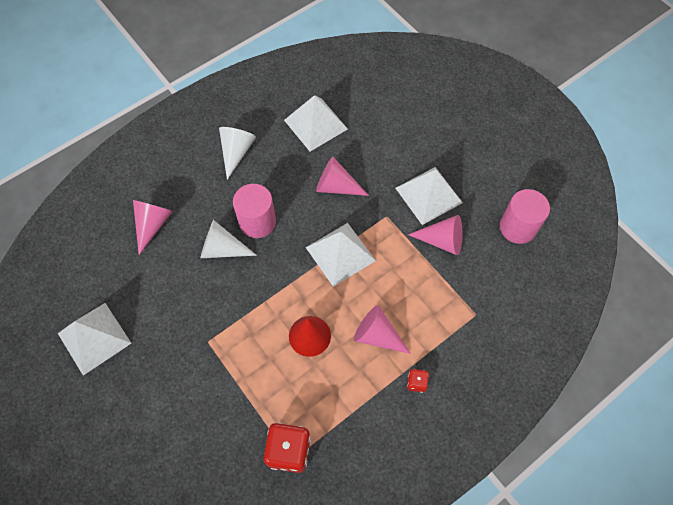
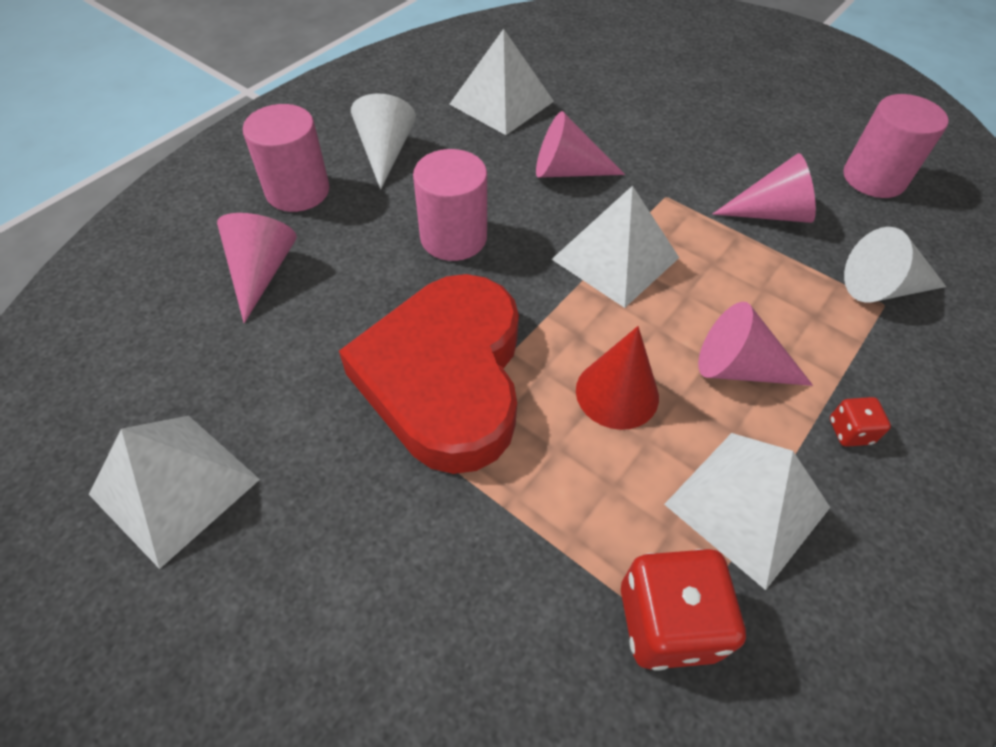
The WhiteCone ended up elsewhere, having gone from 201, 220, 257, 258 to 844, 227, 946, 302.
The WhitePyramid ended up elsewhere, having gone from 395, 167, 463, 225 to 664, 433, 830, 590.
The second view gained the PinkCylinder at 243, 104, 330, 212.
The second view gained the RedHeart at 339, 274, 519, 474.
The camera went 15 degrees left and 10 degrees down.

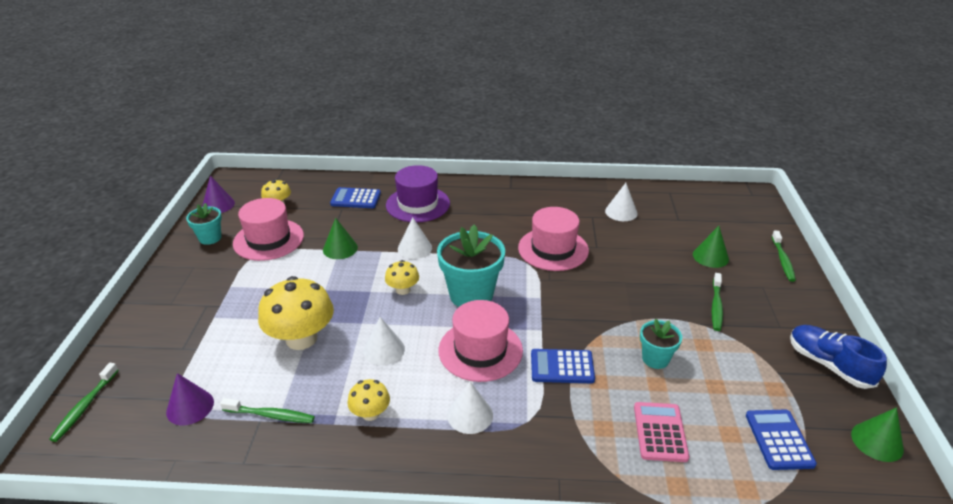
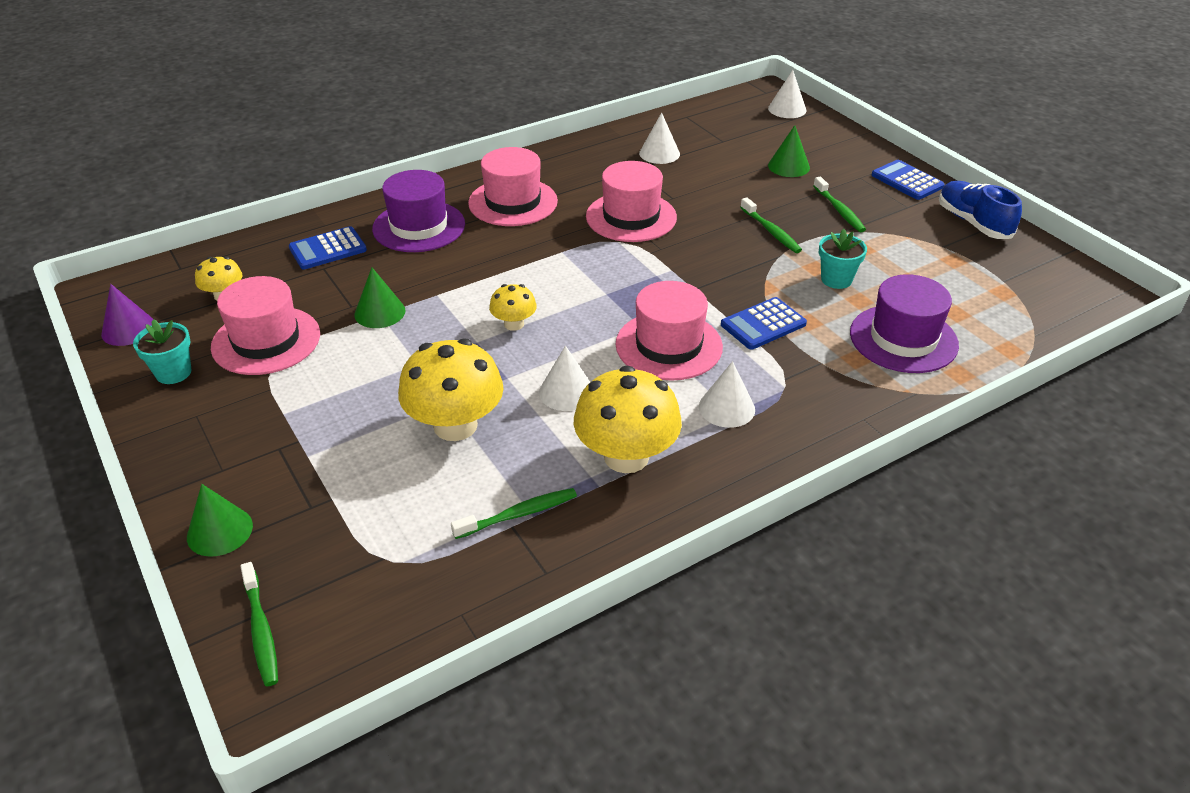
The second view lost the PurpleCone at 166, 373, 214, 425.
The size of the YellowMushroom at 347, 379, 390, 421 changed by a factor of 1.94.
The WhiteCone ended up elsewhere, having gone from 398, 218, 432, 259 to 768, 70, 807, 118.
The second view lost the TurquoiseFlowerPot at 437, 225, 505, 307.
Where the PinkCalculator stood at 634, 402, 689, 462, the PurpleHat came to stand at 850, 274, 959, 373.
The BlueCalculator ended up elsewhere, having gone from 746, 409, 817, 470 to 872, 160, 944, 200.
The GreenToothbrush ended up elsewhere, having gone from 772, 230, 796, 282 to 740, 197, 802, 253.
The BlueShoe at 790, 325, 887, 389 ended up facing another way, 45 degrees clockwise from before.
The GreenCone ended up elsewhere, having gone from 851, 407, 904, 462 to 187, 484, 253, 557.
The second view gained the PinkHat at 468, 147, 558, 226.
The camera went 35 degrees left and 5 degrees up.

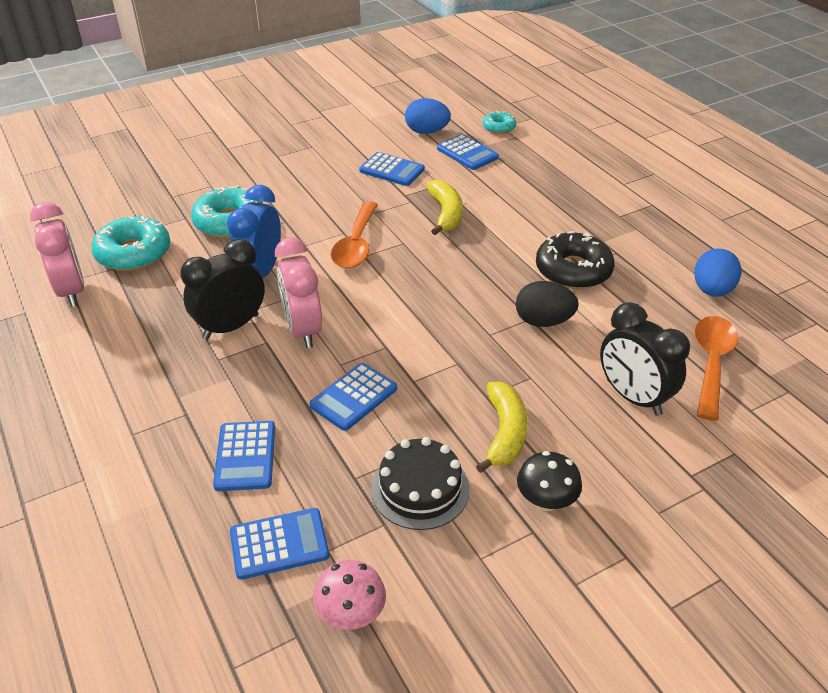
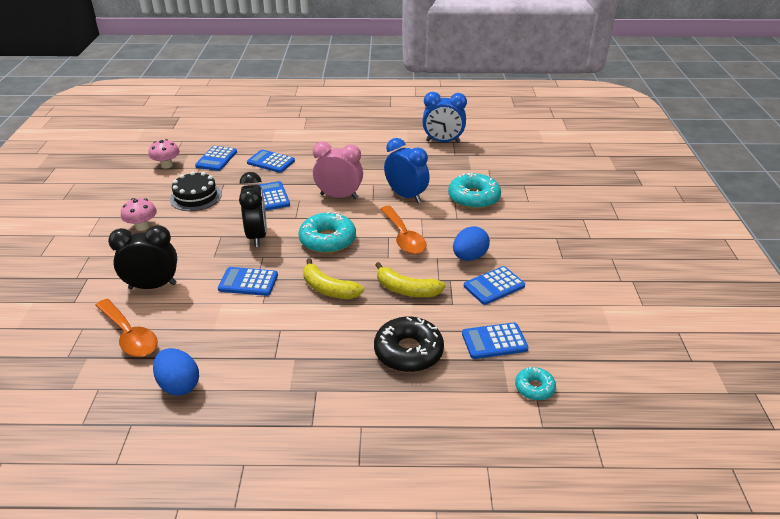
What was the PinkClock at 30, 202, 84, 307 turned into the BlueClock at 422, 92, 467, 143.
The TurquoiseDonut ended up elsewhere, having gone from 91, 216, 170, 271 to 299, 211, 356, 254.
The BlackClock ended up elsewhere, having gone from 180, 239, 265, 340 to 239, 172, 267, 247.
The OrangeSpoon at 331, 201, 378, 268 ended up facing another way, 150 degrees counterclockwise from before.
The BlueEgg ended up elsewhere, having gone from 405, 98, 451, 134 to 453, 226, 490, 261.
The YellowBanana ended up elsewhere, having gone from 476, 381, 528, 473 to 303, 258, 364, 299.
Where the BlackEgg stood at 516, 281, 579, 327, the BlueCalculator came to stand at 218, 267, 278, 296.
What was the BlackMushroom at 517, 451, 582, 511 turned into the PinkMushroom at 121, 198, 157, 231.
The BlackDonut ended up elsewhere, having gone from 536, 231, 615, 289 to 374, 316, 444, 372.
The camera went 120 degrees right and 5 degrees down.

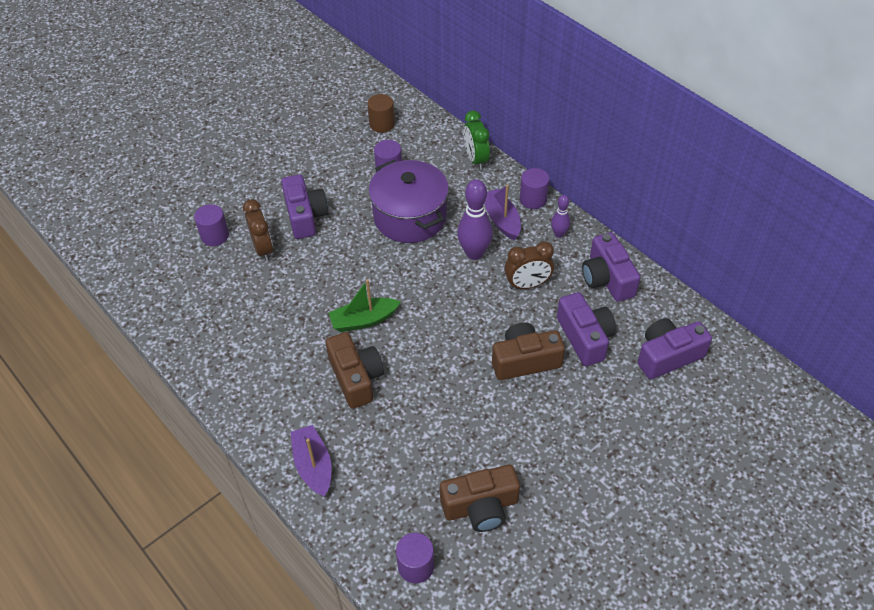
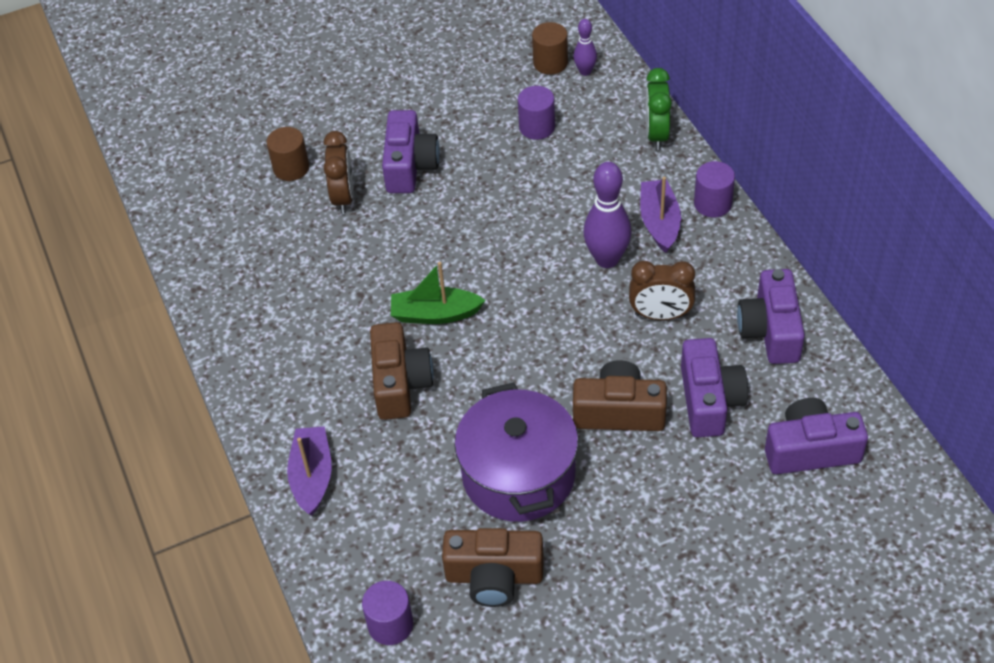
What was the PurpleCylinder at 194, 204, 229, 246 turned into the BrownCylinder at 267, 127, 309, 181.
The PurplePot ended up elsewhere, having gone from 369, 160, 449, 243 to 454, 382, 578, 522.
The PurpleBowlingPin ended up elsewhere, having gone from 551, 195, 570, 238 to 574, 19, 597, 76.
The camera went 20 degrees right and 0 degrees up.

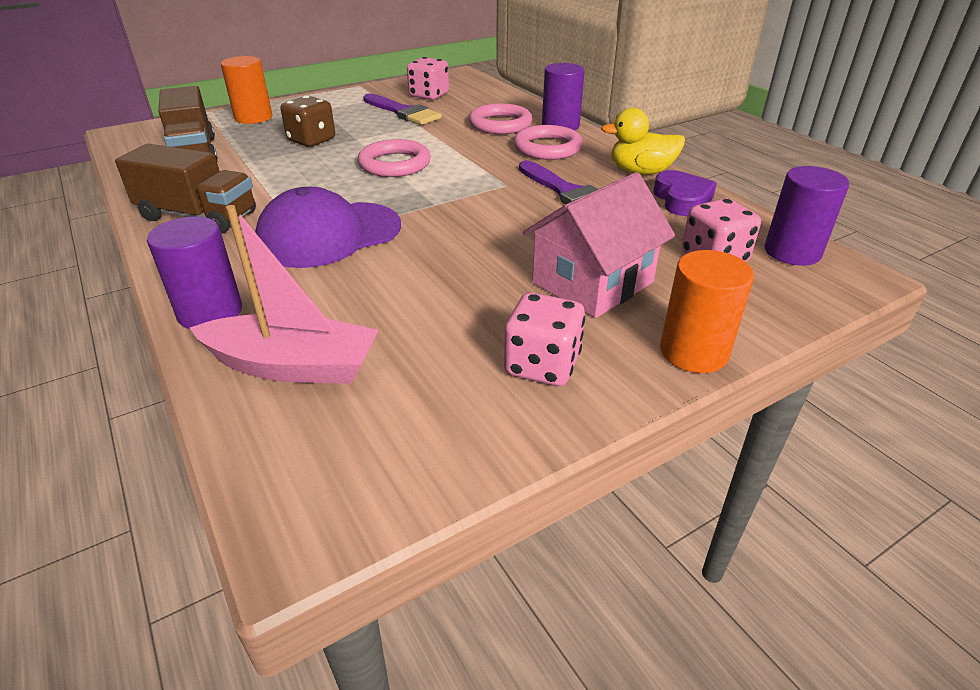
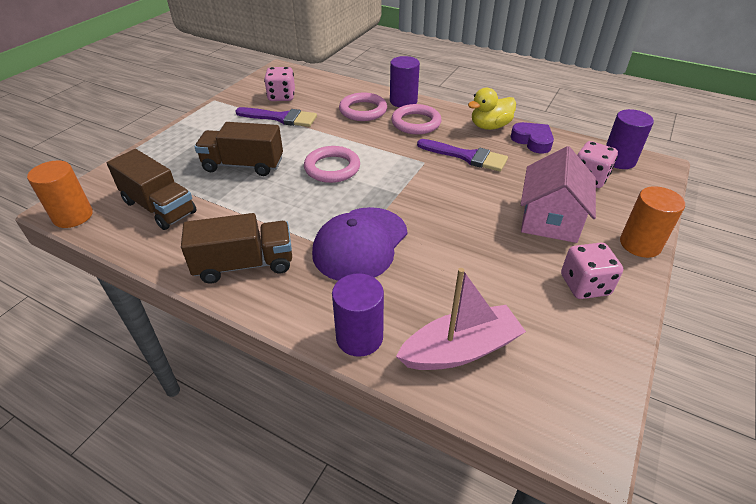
The OrangeCylinder ended up elsewhere, having gone from 221, 56, 272, 124 to 27, 160, 93, 228.
Where the BrownDice stood at 281, 96, 335, 147, the BrownTruck came to stand at 195, 122, 283, 176.
The camera went 30 degrees left and 5 degrees up.

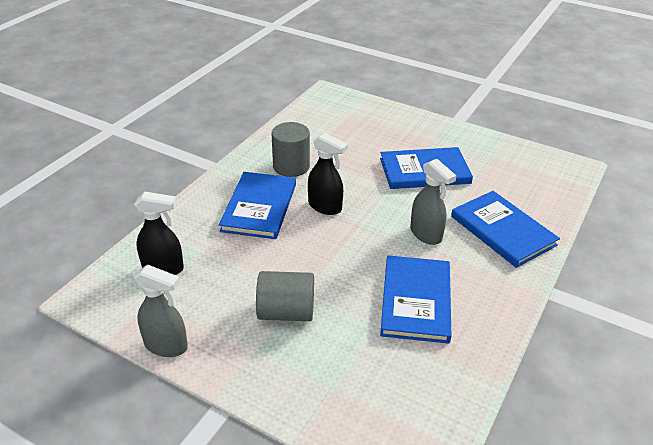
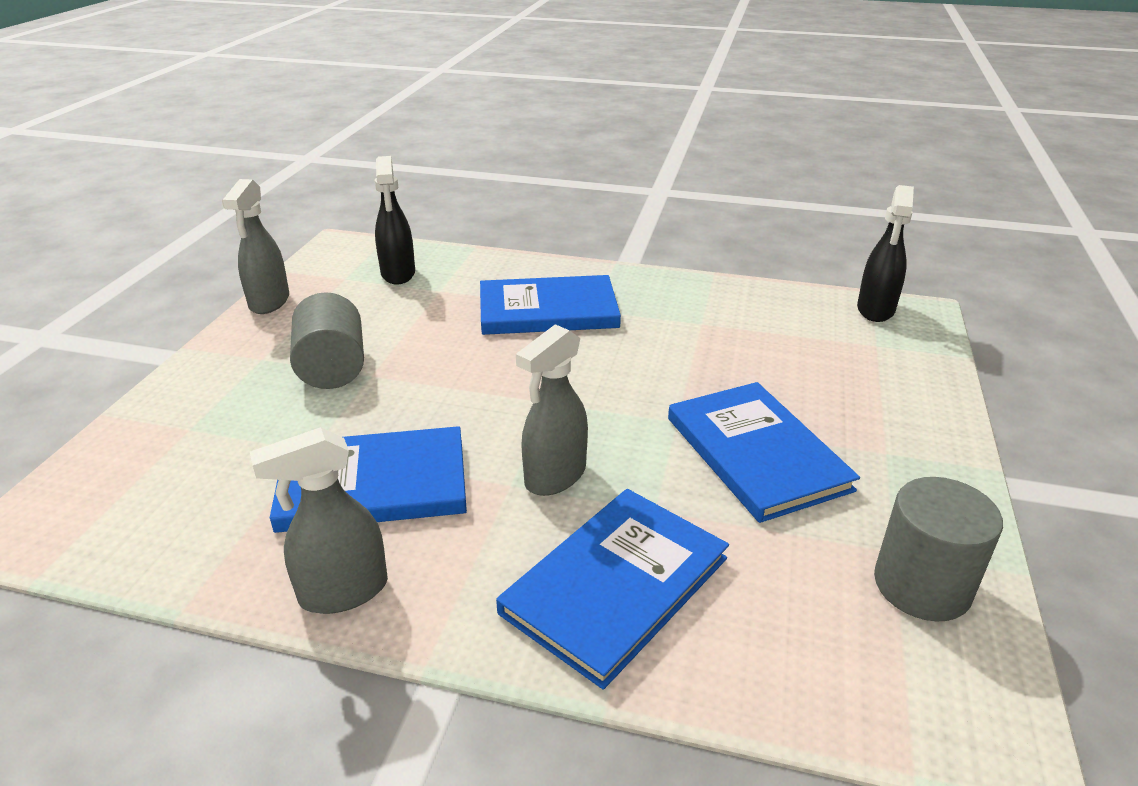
The GreyCylinder ended up elsewhere, having gone from 272, 122, 310, 177 to 874, 477, 1003, 622.
The BlackSprayBottle ended up elsewhere, having gone from 308, 133, 348, 215 to 857, 185, 914, 322.
The second view gained the GreySprayBottle at 250, 427, 388, 614.
The camera went 75 degrees right and 5 degrees down.

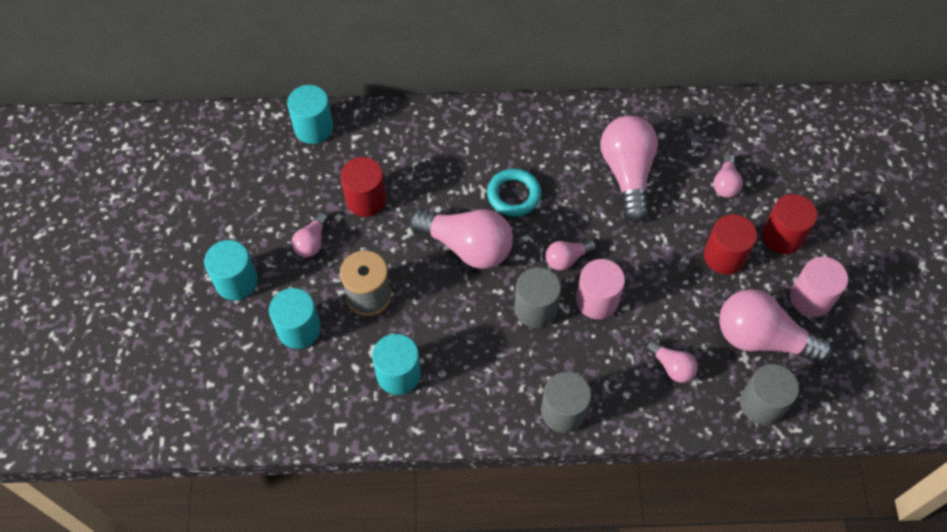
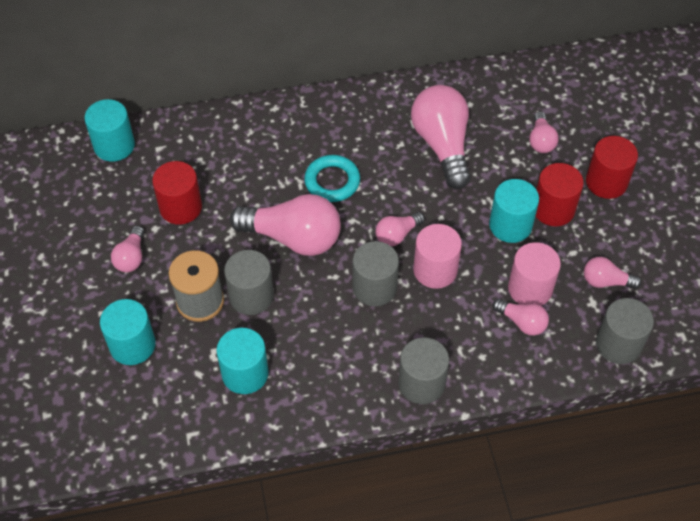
The TurquoiseCylinder ended up elsewhere, having gone from 204, 240, 258, 300 to 489, 179, 539, 243.
The size of the PinkLightBulb at 719, 289, 832, 364 changed by a factor of 0.50.
The PinkCylinder ended up elsewhere, having gone from 790, 257, 848, 317 to 508, 242, 561, 306.
The second view gained the GreyCylinder at 224, 250, 274, 315.
The camera went 10 degrees left and 5 degrees down.

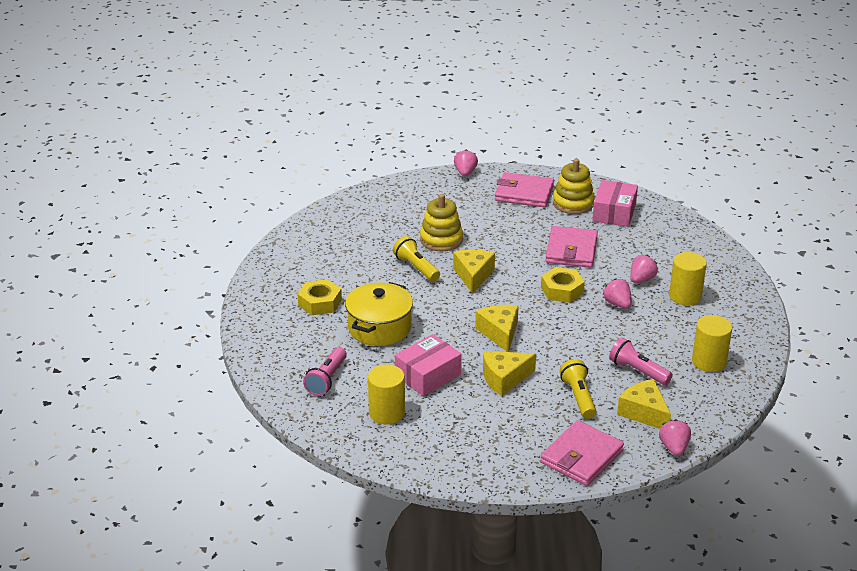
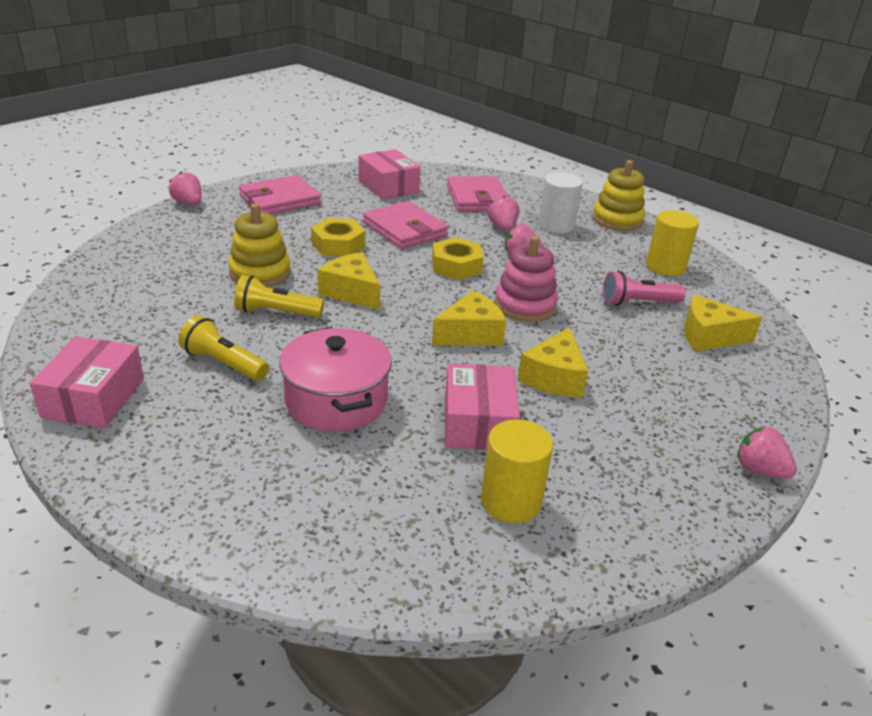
The YellowNut ended up elsewhere, having gone from 298, 279, 342, 315 to 311, 218, 365, 256.
The second view lost the PinkFlashlight at 303, 347, 347, 396.
What was the YellowPot at 345, 282, 413, 346 turned into the PinkPot at 279, 327, 392, 432.
The YellowCheese at 475, 305, 519, 352 ended up facing another way, 120 degrees clockwise from before.
The PinkWallet ended up elsewhere, having gone from 540, 420, 624, 486 to 447, 176, 508, 212.
The YellowStackingToy ended up elsewhere, having gone from 553, 159, 595, 214 to 592, 160, 645, 231.
The YellowFlashlight ended up elsewhere, having gone from 560, 359, 596, 419 to 178, 315, 269, 381.
The PinkStrawberry ended up elsewhere, having gone from 659, 419, 691, 456 to 737, 426, 797, 478.
What was the YellowCylinder at 669, 252, 707, 305 turned into the WhiteCylinder at 538, 173, 583, 234.
The second view gained the PinkBox at 30, 336, 144, 428.
The second view gained the PinkStackingToy at 494, 236, 558, 322.
The camera went 50 degrees left and 0 degrees up.

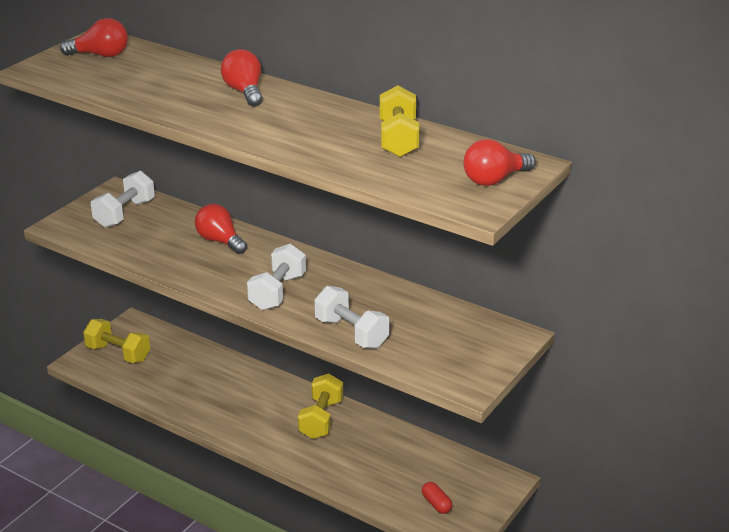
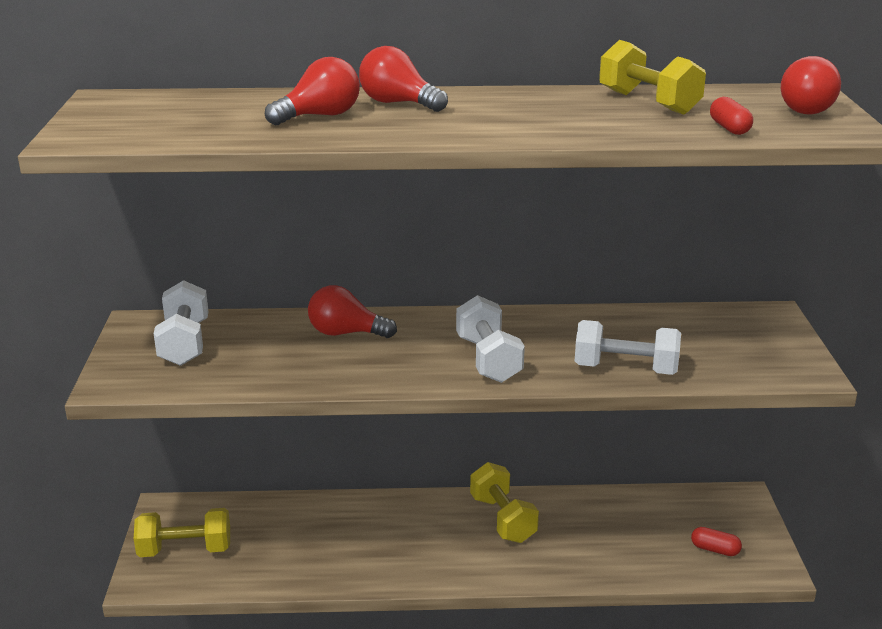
The RedLightBulb ended up elsewhere, having gone from 60, 18, 128, 57 to 265, 57, 360, 125.
The second view gained the RedCapsule at 710, 97, 753, 135.
The camera went 35 degrees left and 5 degrees down.

